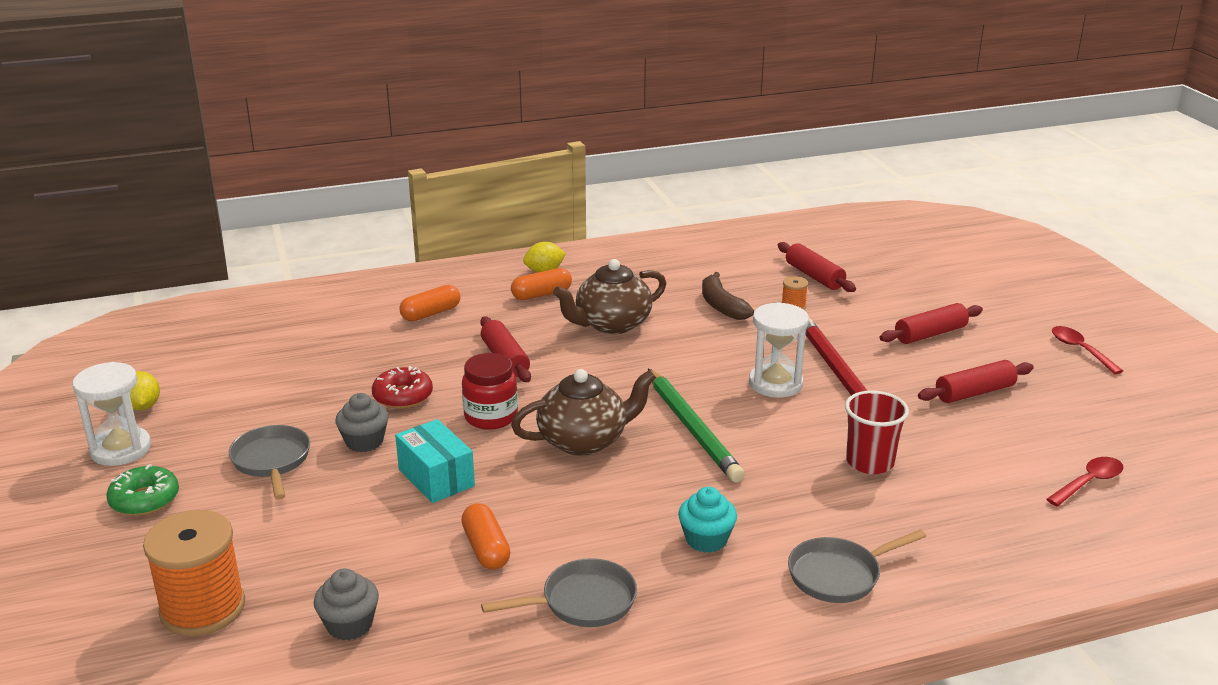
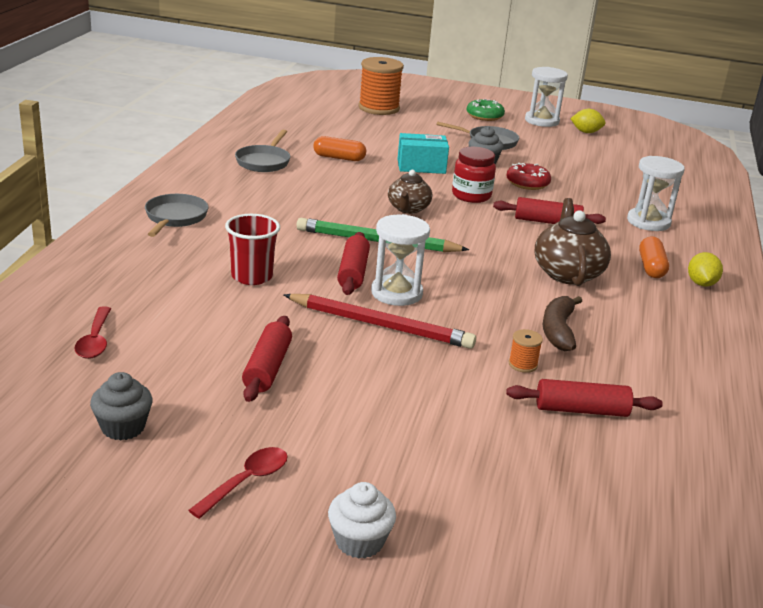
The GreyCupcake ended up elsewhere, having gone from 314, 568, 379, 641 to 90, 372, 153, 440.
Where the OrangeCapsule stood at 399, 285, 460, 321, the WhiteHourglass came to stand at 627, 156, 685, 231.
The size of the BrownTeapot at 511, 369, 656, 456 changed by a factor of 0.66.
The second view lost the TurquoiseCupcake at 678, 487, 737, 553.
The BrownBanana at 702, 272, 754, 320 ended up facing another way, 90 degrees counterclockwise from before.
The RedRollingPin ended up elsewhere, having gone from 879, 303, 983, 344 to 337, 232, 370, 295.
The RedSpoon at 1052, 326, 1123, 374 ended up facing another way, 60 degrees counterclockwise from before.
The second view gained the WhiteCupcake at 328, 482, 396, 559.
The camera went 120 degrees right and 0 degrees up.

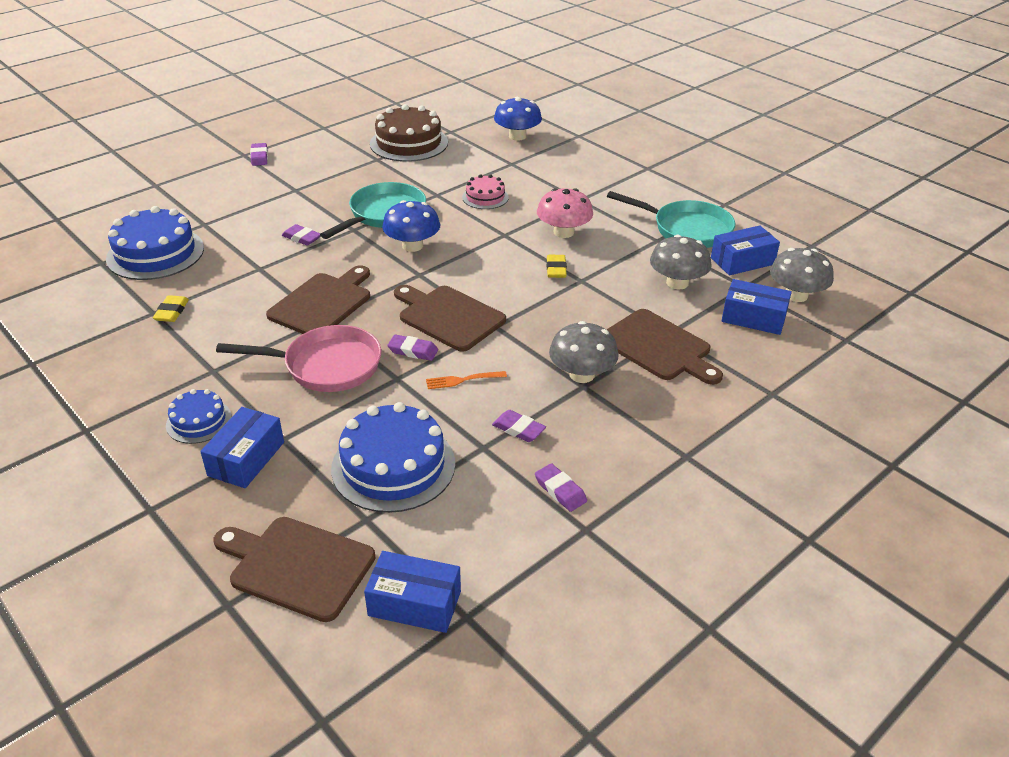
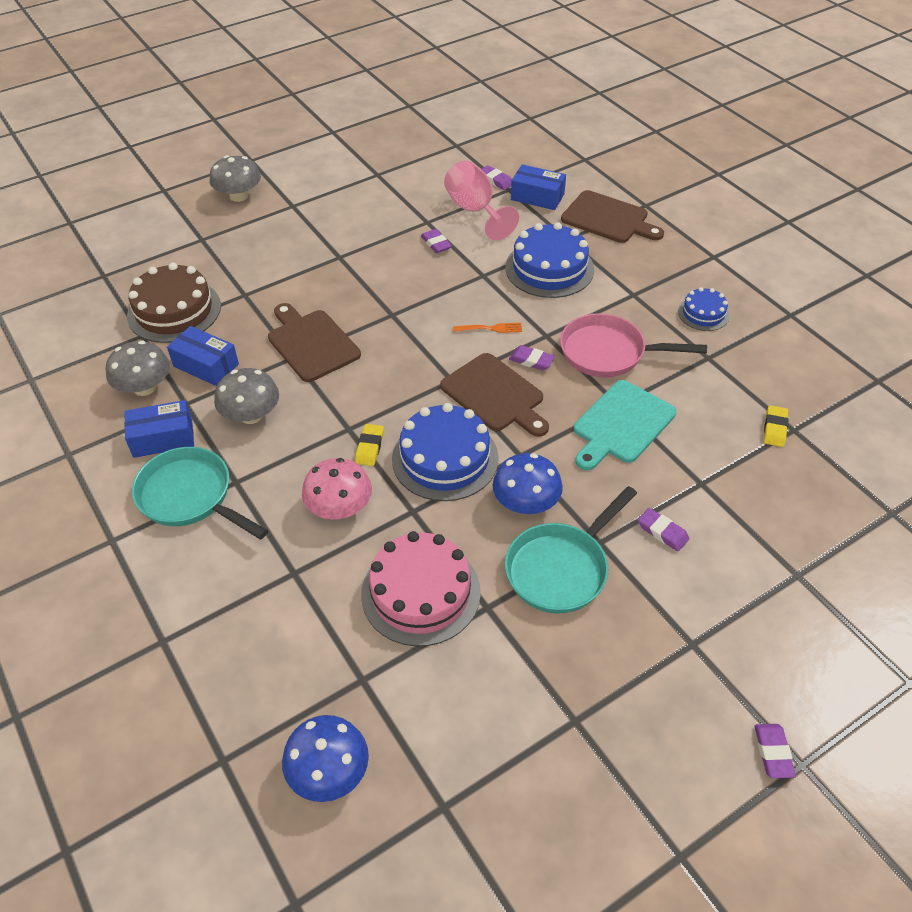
The BlueCake ended up elsewhere, having gone from 106, 206, 204, 280 to 392, 403, 499, 501.
The second view lost the BlueBox at 200, 407, 284, 488.
What was the BrownCuttingBoard at 266, 265, 370, 334 turned into the TurquoiseCuttingBoard at 574, 380, 677, 470.
The BrownCake ended up elsewhere, having gone from 370, 104, 448, 162 to 127, 262, 221, 343.
The size of the PinkCake at 462, 174, 509, 209 changed by a factor of 1.84.
The PurpleEraser ended up elsewhere, having gone from 492, 410, 546, 442 to 482, 165, 512, 190.
The GreyMushroom ended up elsewhere, having gone from 549, 321, 619, 383 to 210, 155, 261, 202.
The second view gained the PinkGoblet at 444, 161, 519, 241.
The camera went 170 degrees left and 10 degrees up.

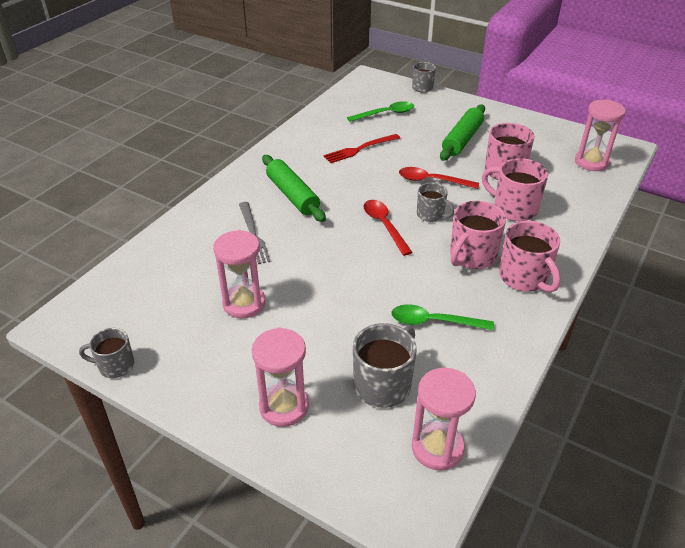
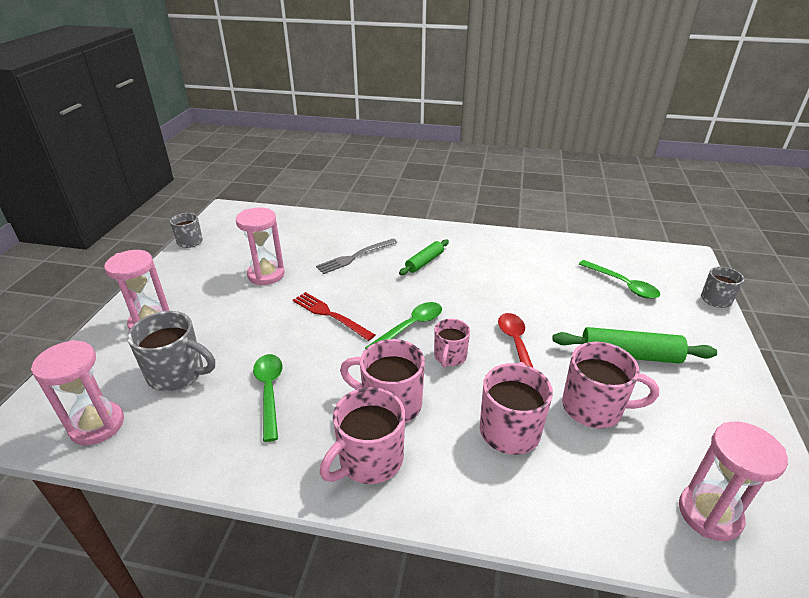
The size of the GreenRollingPin at 262, 155, 326, 222 changed by a factor of 0.62.
The RedFork ended up elsewhere, having gone from 323, 134, 400, 163 to 293, 292, 375, 341.
What was the RedSpoon at 363, 200, 413, 256 turned into the GreenSpoon at 365, 302, 442, 349.
What was the GreyMug at 417, 183, 454, 222 turned into the PinkMug at 434, 319, 470, 368.
The camera went 70 degrees right and 5 degrees down.

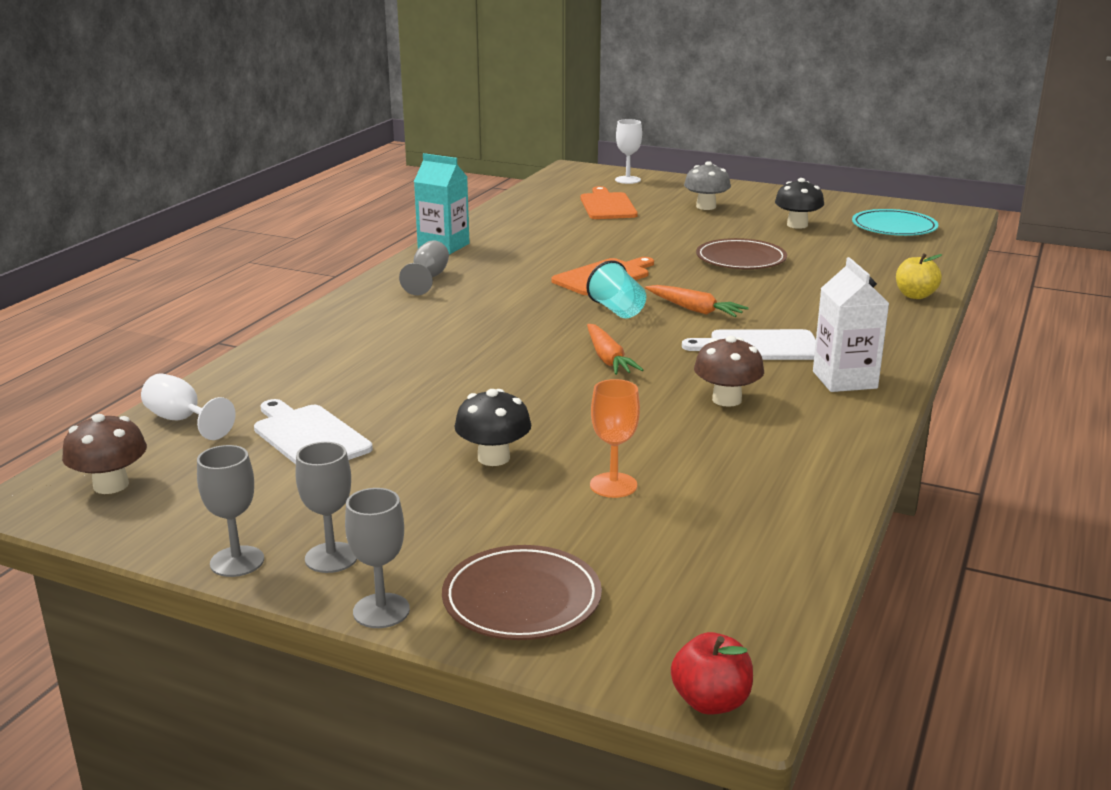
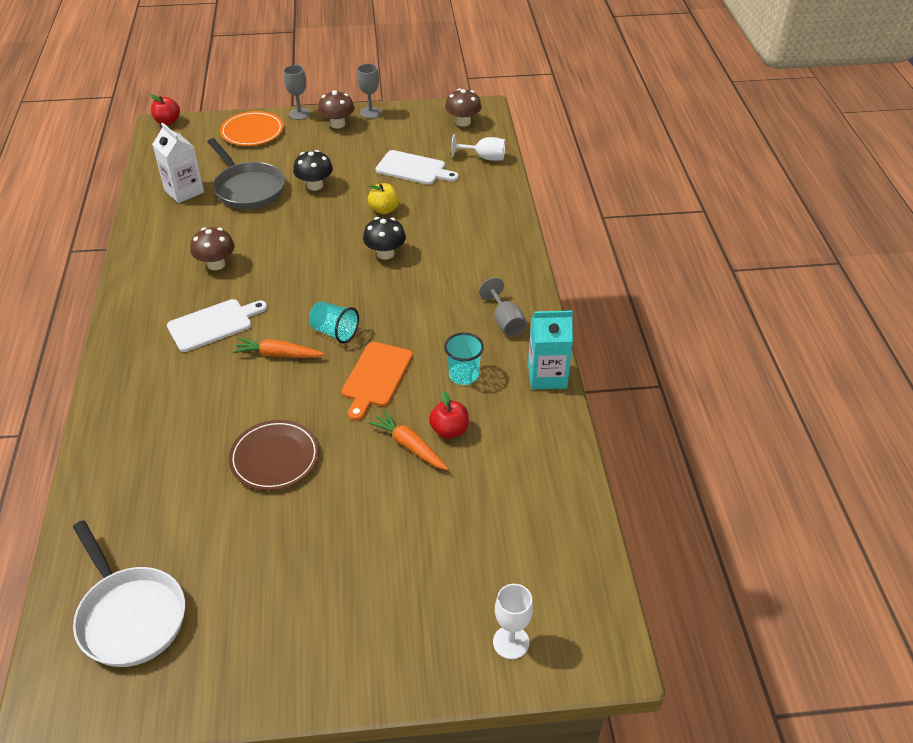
Where the GreyGoblet stood at 296, 442, 357, 573, the BrownMushroom came to stand at 318, 90, 354, 129.
What was the BrownPlate at 442, 545, 602, 640 turned into the OrangePlate at 220, 111, 283, 146.
The second view lost the OrangeCuttingBoard at 580, 186, 638, 219.
The OrangeCarrot ended up elsewhere, having gone from 587, 324, 643, 375 to 368, 410, 448, 470.
Where the OrangeGoblet stood at 590, 379, 640, 498, the GreyPan came to stand at 207, 138, 285, 209.
The second view lost the GreyMushroom at 684, 161, 731, 210.
The BlackMushroom ended up elsewhere, having gone from 775, 178, 824, 229 to 363, 217, 406, 260.
The WhiteCarton ended up elsewhere, having gone from 813, 257, 890, 392 to 152, 123, 204, 203.
Where the TurquoisePlate stood at 852, 209, 938, 236, the WhitePan came to stand at 73, 520, 185, 667.
The YellowApple ended up elsewhere, having gone from 896, 253, 942, 299 to 368, 183, 399, 214.
The second view gained the RedApple at 429, 391, 469, 439.
The second view gained the TurquoiseCup at 444, 333, 484, 385.
The camera went 150 degrees right and 20 degrees up.

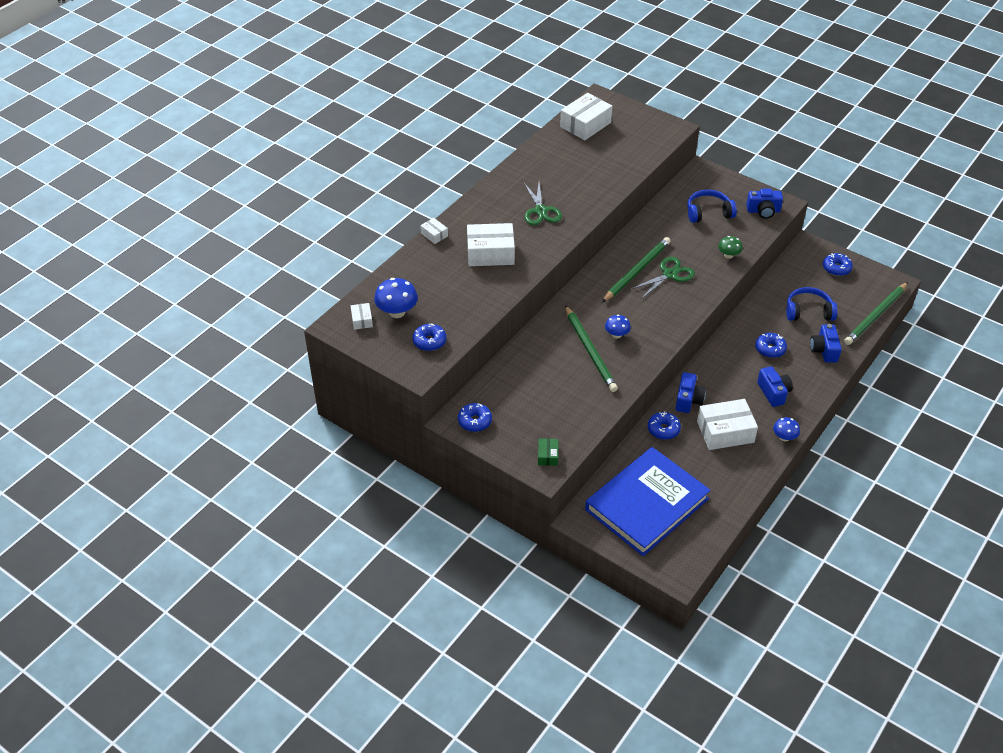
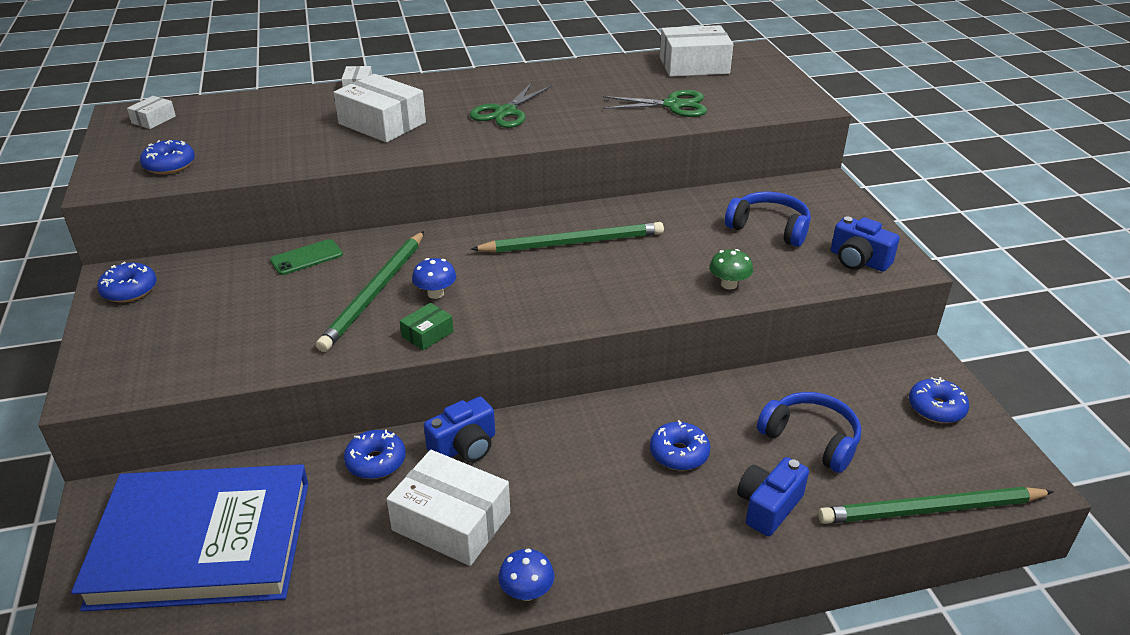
The second view lost the BlueMushroom at 374, 278, 418, 318.
The GreenBox ended up elsewhere, having gone from 538, 438, 558, 466 to 400, 303, 454, 350.
The GreenScissors ended up elsewhere, having gone from 630, 257, 695, 299 to 603, 90, 707, 117.
The second view lost the BlueCamera at 757, 366, 793, 407.
The second view gained the GreenPhone at 270, 239, 343, 275.
The camera went 40 degrees right and 10 degrees down.

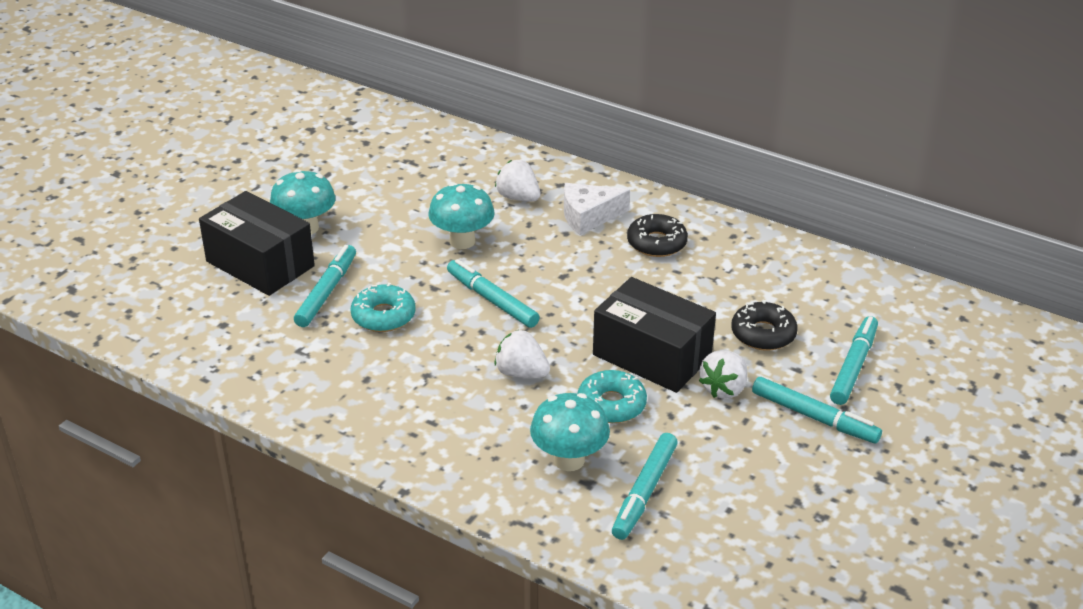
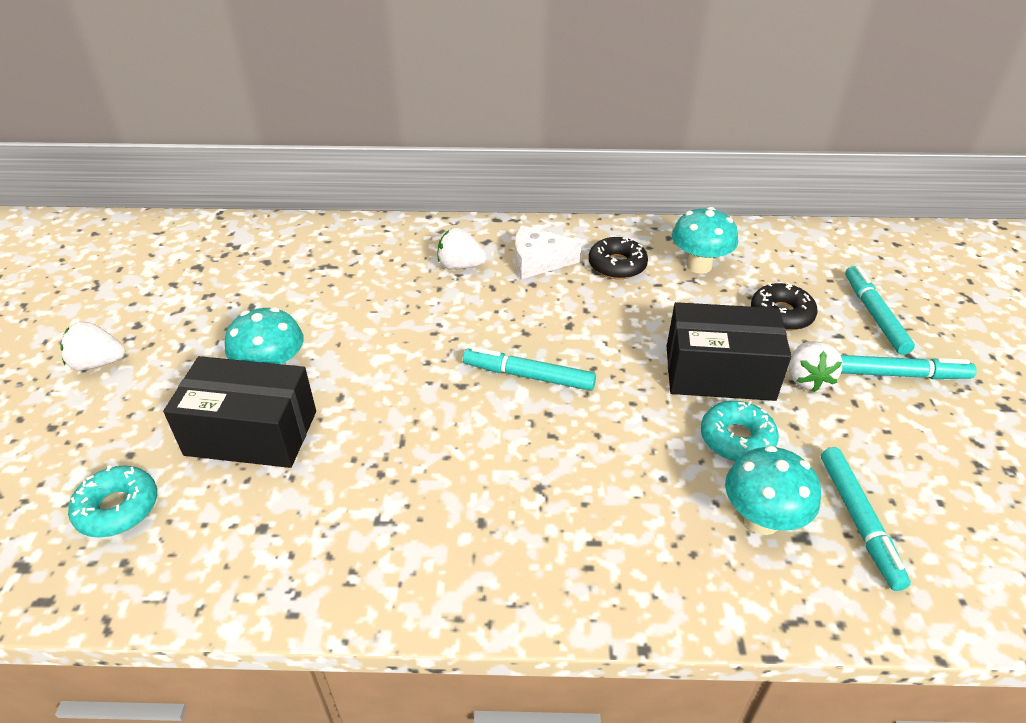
The second view lost the TurquoiseMarker at 294, 245, 356, 327.
The TurquoiseDonut ended up elsewhere, having gone from 351, 283, 416, 332 to 68, 465, 157, 537.
The TurquoiseMushroom ended up elsewhere, having gone from 428, 183, 494, 249 to 672, 207, 738, 274.
The WhiteStrawberry ended up elsewhere, having gone from 494, 330, 550, 378 to 60, 321, 125, 370.
The WhiteCheese at 564, 183, 630, 235 ended up facing another way, 45 degrees clockwise from before.
The camera went 30 degrees left and 5 degrees up.

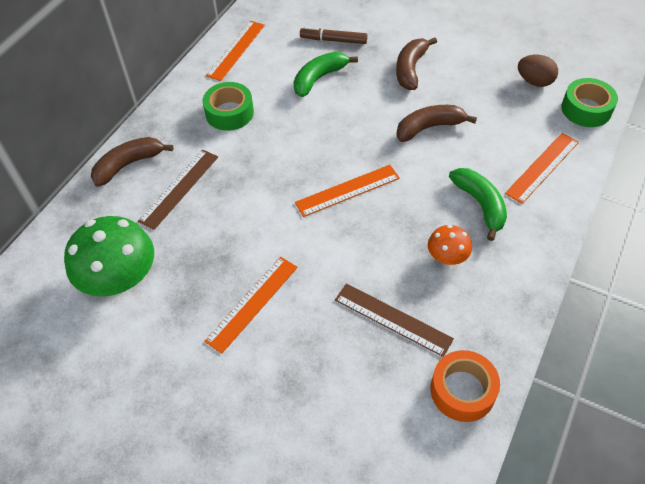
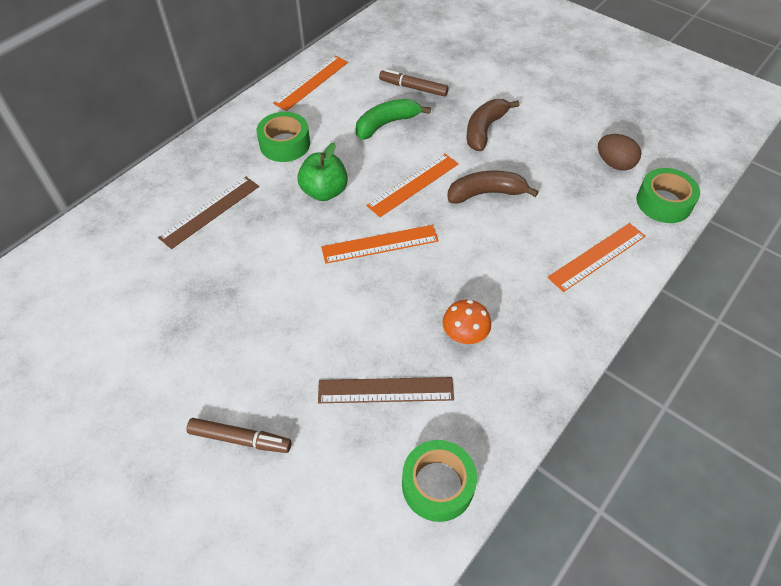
The second view lost the GreenMushroom at 64, 216, 154, 297.
The second view lost the BrownBanana at 91, 137, 173, 187.
The OrangeRuler ended up elsewhere, having gone from 204, 257, 298, 354 to 366, 154, 459, 217.
The BrownRuler at 335, 283, 454, 357 ended up facing another way, 45 degrees counterclockwise from before.
What was the OrangeTape at 431, 350, 500, 422 turned into the GreenTape at 402, 440, 477, 522.
The second view lost the GreenBanana at 449, 168, 507, 241.
The second view gained the BrownMarker at 186, 418, 292, 453.
The second view gained the GreenApple at 297, 143, 348, 201.
The camera went 10 degrees right and 0 degrees up.

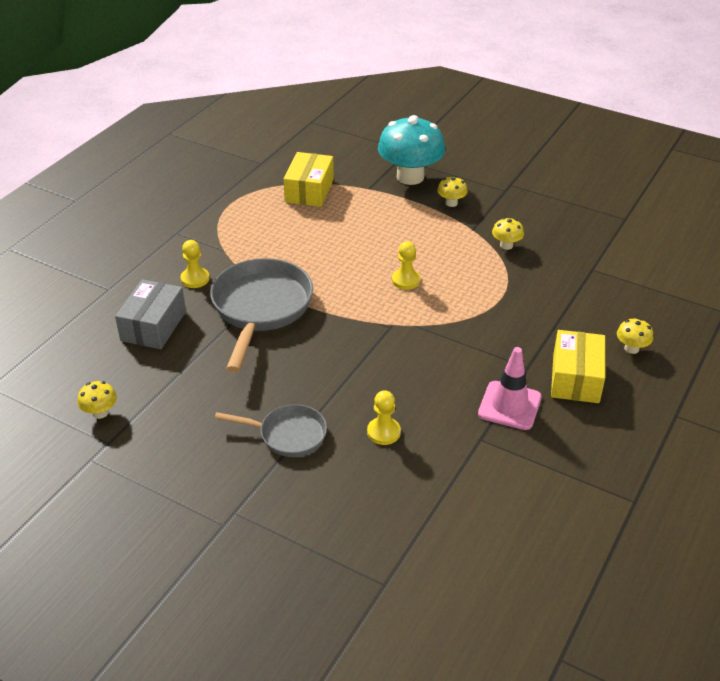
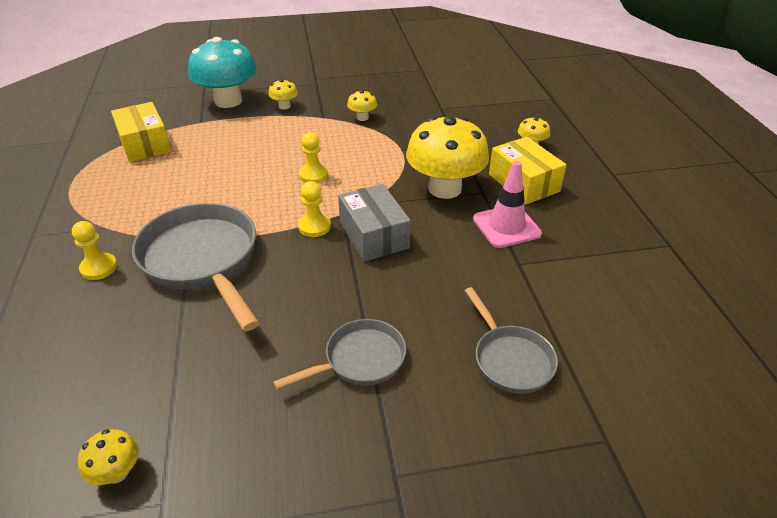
The GreyBox ended up elsewhere, having gone from 115, 279, 186, 349 to 338, 184, 411, 262.
The YellowPawn ended up elsewhere, having gone from 367, 390, 401, 445 to 298, 181, 331, 237.
The second view gained the YellowMushroom at 406, 116, 489, 199.
The second view gained the GreyPan at 465, 287, 558, 394.
The camera went 40 degrees left and 0 degrees up.

